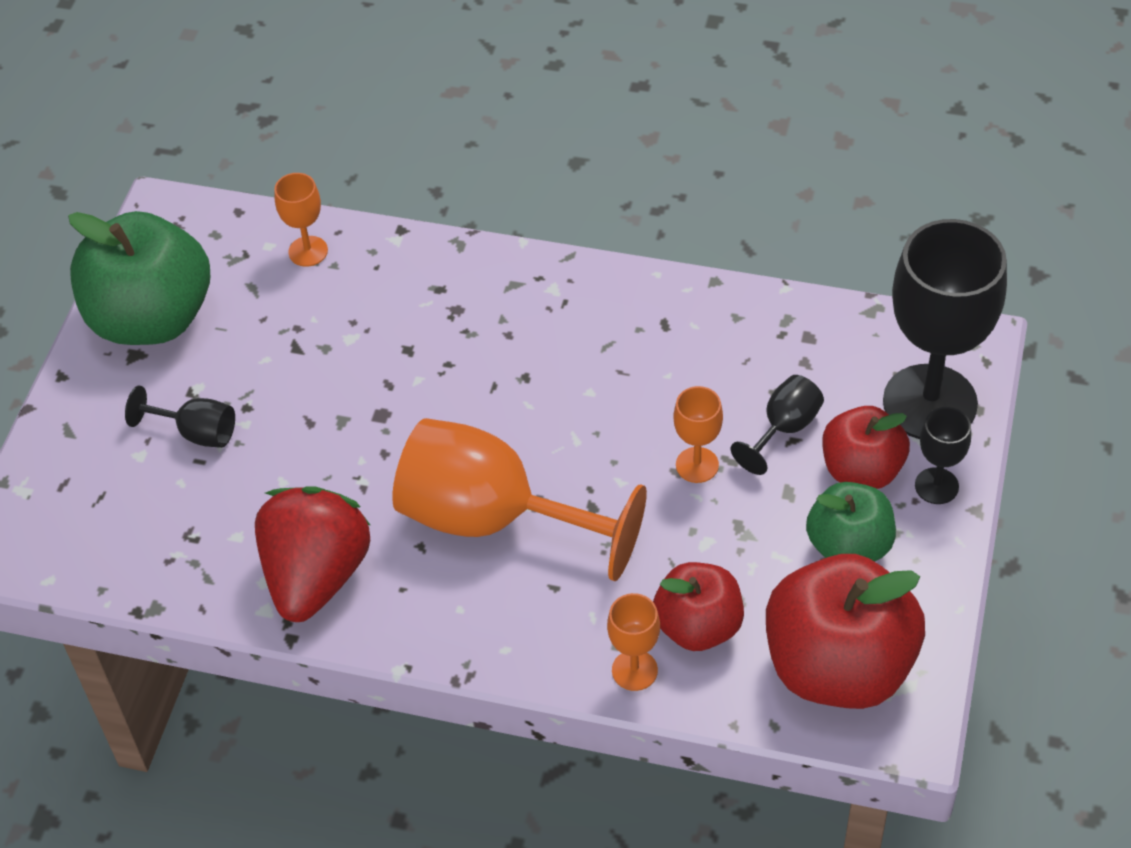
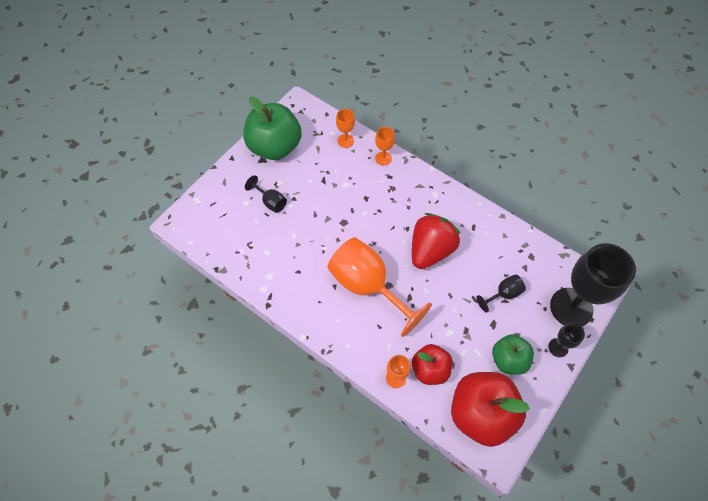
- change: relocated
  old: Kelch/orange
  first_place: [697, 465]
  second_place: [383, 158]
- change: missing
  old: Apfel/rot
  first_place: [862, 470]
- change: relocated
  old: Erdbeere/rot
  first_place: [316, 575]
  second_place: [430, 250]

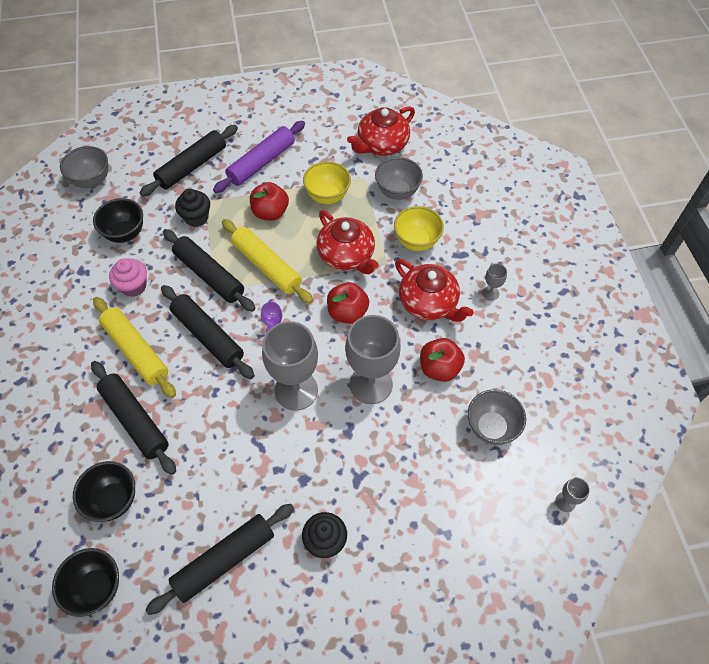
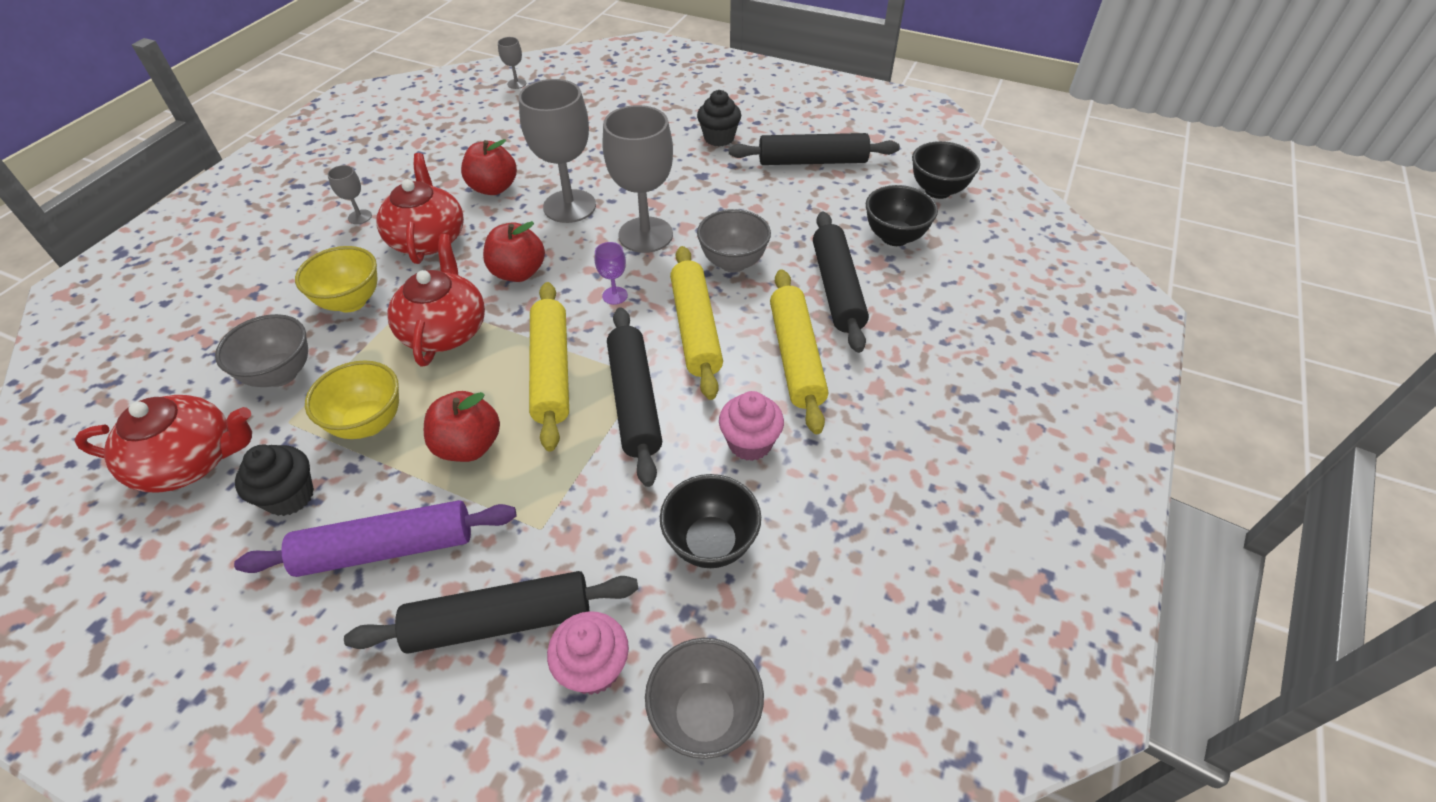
- change: relocated
  old: Muffin/schwarz
  first_place: [196, 218]
  second_place: [290, 496]
- change: colour
  old: Nudelholz/schwarz
  new: Nudelholz/gelb
  first_place: [208, 336]
  second_place: [695, 329]
- change: relocated
  old: Schüssel/grau
  first_place: [491, 427]
  second_place: [733, 263]
- change: appeared
  new: Muffin/rosa
  second_place: [593, 668]

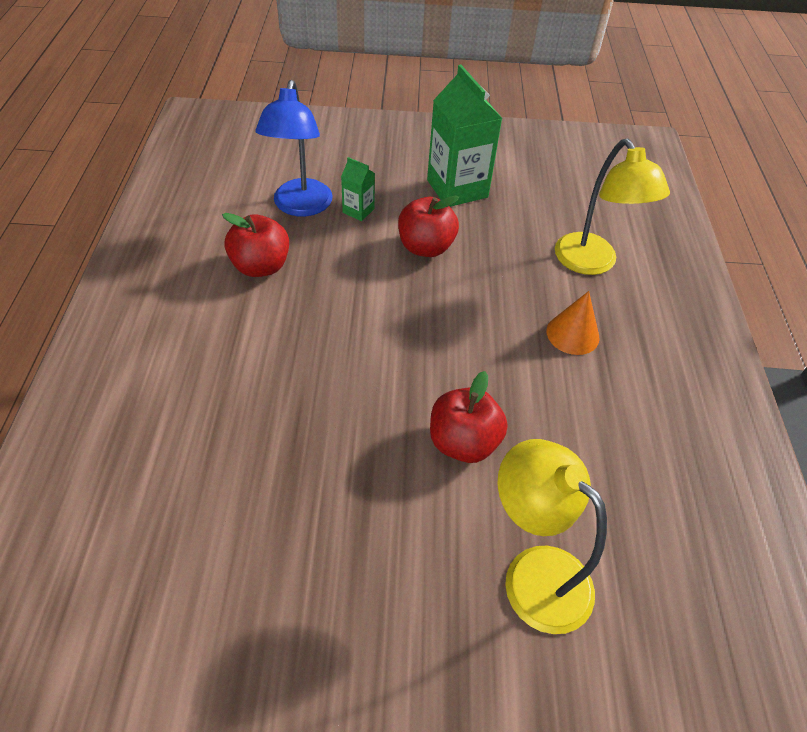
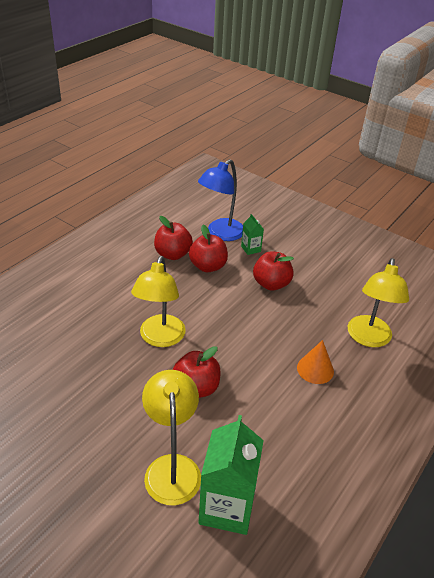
- change: relocated
  old: Getränkekarton/grün
  first_place: [457, 189]
  second_place: [227, 507]
- change: appeared
  new: Apfel/rot
  second_place: [208, 266]
- change: appeared
  new: Lampe/gelb
  second_place: [160, 338]

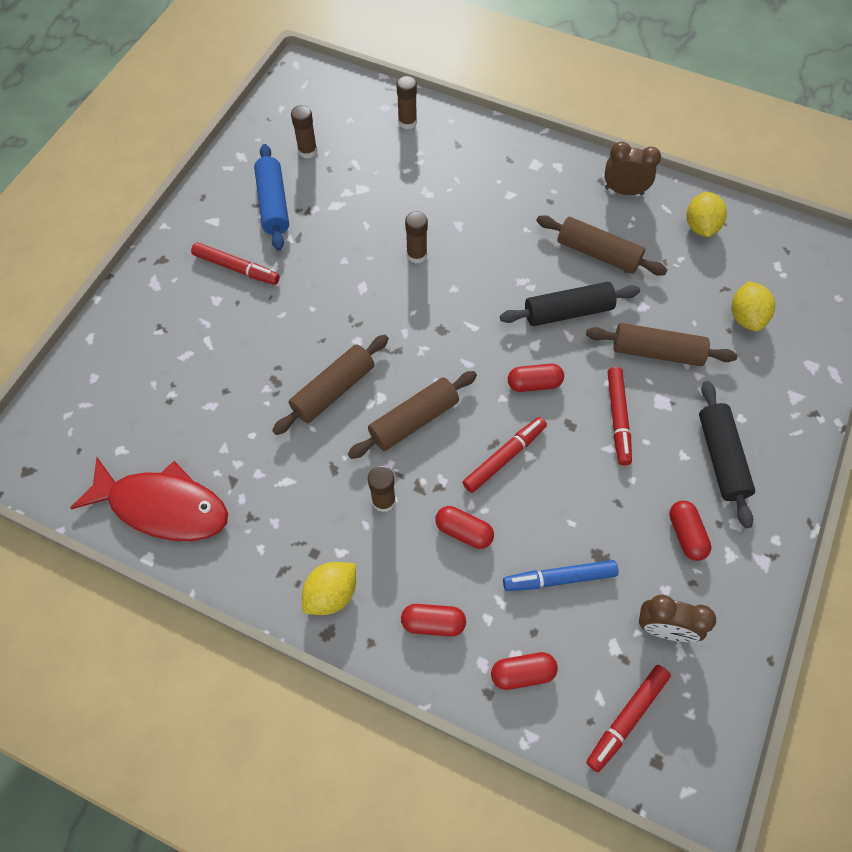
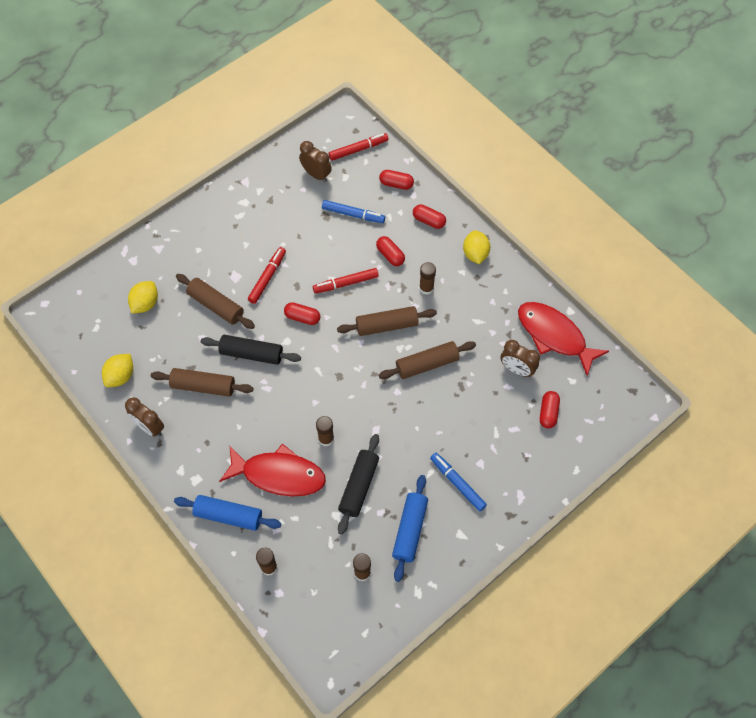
- change: spun
  old: Nudelholz/braun
  first_place: [598, 253]
  second_place: [203, 386]
  degrees: -45
- change: colour
  old: Filzstift/rot
  new: Filzstift/blau
  first_place: [236, 268]
  second_place: [457, 483]
- change: relocated
  old: Nudelholz/schwarz
  first_place: [721, 458]
  second_place: [359, 486]
- change: relocated
  old: Kapsel/rot
  first_place: [686, 534]
  second_place: [548, 413]
- change: spun
  old: Zitrone/gelb
  first_place: [331, 594]
  second_place: [475, 254]
  degrees: -75
- change: appeared
  new: Wecker/braun
  second_place: [516, 369]
- change: appeared
  new: Fisch/rot
  second_place: [279, 475]
- change: appeared
  new: Nudelholz/blau
  second_place: [228, 515]

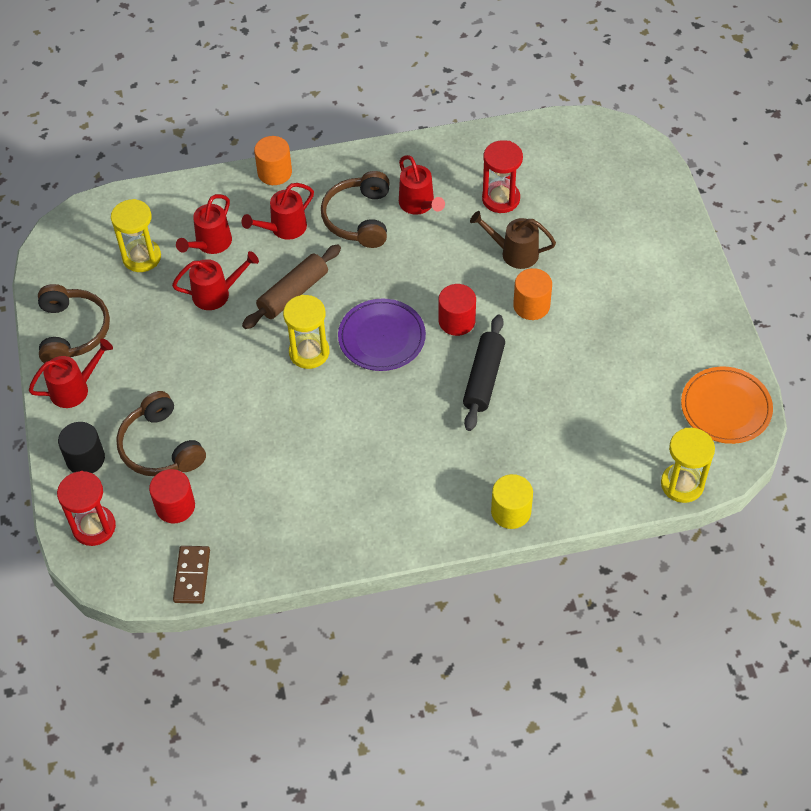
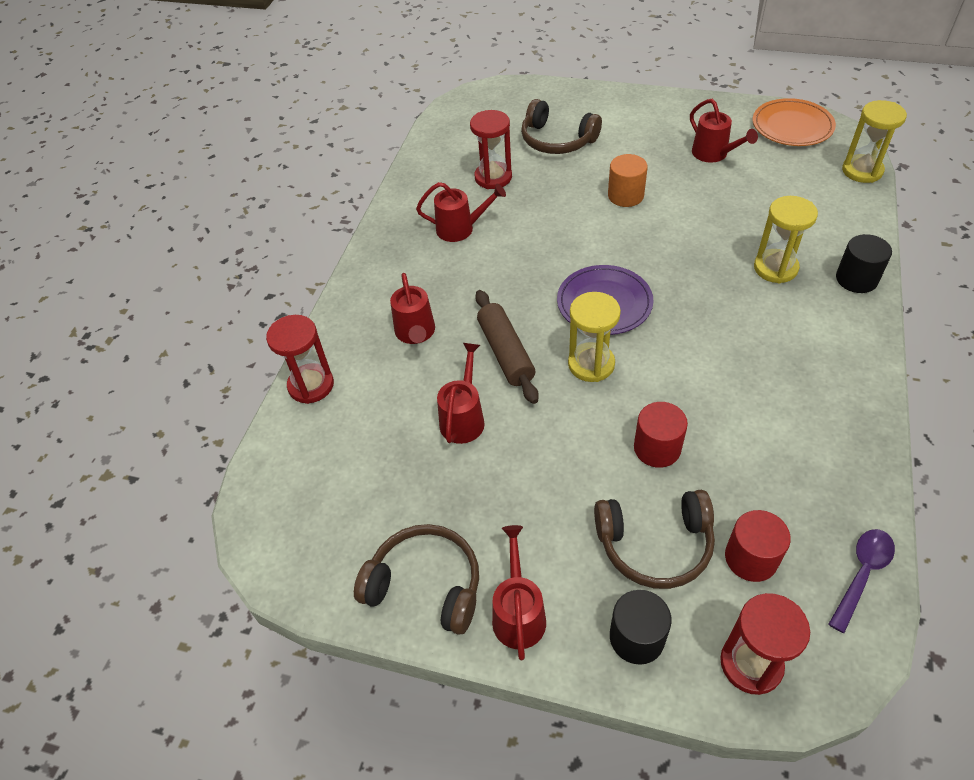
- change: missing
  old: Vollzylinder/orange
  first_place: [274, 172]
- change: relocated
  old: Kopfhörer/braun
  first_place: [359, 218]
  second_place: [557, 140]
- change: relocated
  old: Gießkanne/rot
  first_place: [210, 244]
  second_place: [714, 154]
- change: relocated
  old: Sanduhr/gelb
  first_place: [141, 257]
  second_place: [775, 268]
- change: missing
  old: Gießkanne/braun
  first_place: [513, 253]
- change: relocated
  old: Vollzylinder/rot
  first_place: [457, 321]
  second_place: [657, 448]
- change: missing
  old: Nudelholz/schwarz
  first_place: [483, 378]
- change: colour
  old: Vollzylinder/gelb
  new: Vollzylinder/schwarz
  first_place: [511, 511]
  second_place: [856, 279]
- change: exchanged
  old: Dominostein/braun
  new: Löffel/lila
  first_place: [192, 576]
  second_place: [862, 574]
- change: appeared
  new: Sanduhr/rot
  second_place: [311, 385]

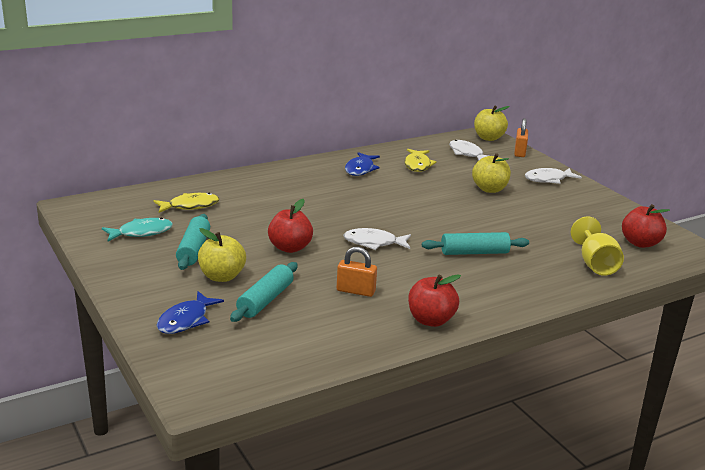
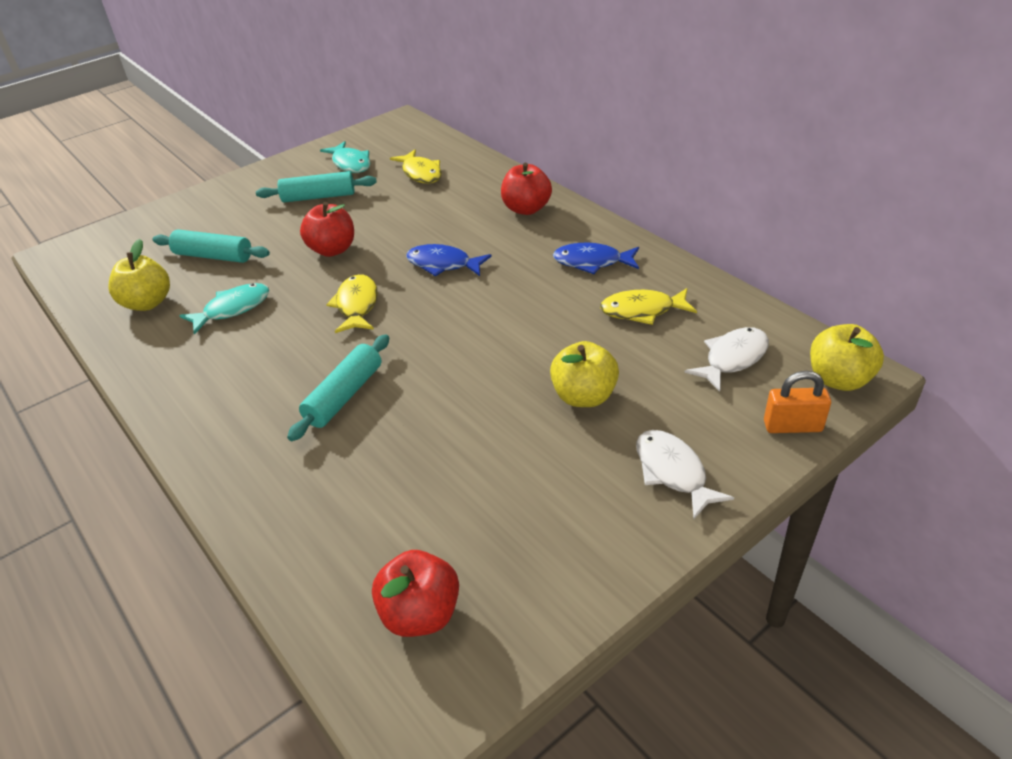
- change: missing
  old: Kelch/gelb
  first_place: [595, 264]
- change: relocated
  old: Apfel/gelb
  first_place: [222, 276]
  second_place: [147, 303]
- change: colour
  old: Fisch/weiß
  new: Fisch/gelb
  first_place: [374, 243]
  second_place: [357, 305]
- change: spun
  old: Nudelholz/türkis
  first_place: [474, 252]
  second_place: [344, 395]
  degrees: 45
- change: exchanged
  old: Vorhängeschloss/orange
  new: Fisch/türkis
  first_place: [356, 291]
  second_place: [232, 309]
- change: relocated
  old: Apfel/rot
  first_place: [431, 320]
  second_place: [526, 209]
- change: relocated
  old: Fisch/blau
  first_place: [186, 320]
  second_place: [443, 264]

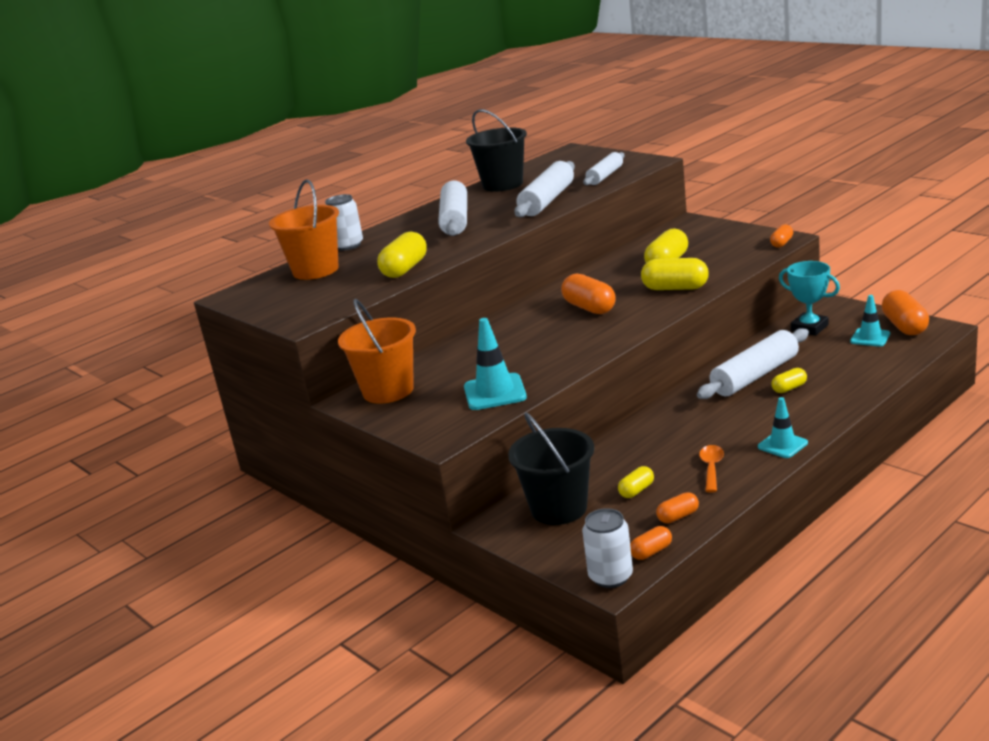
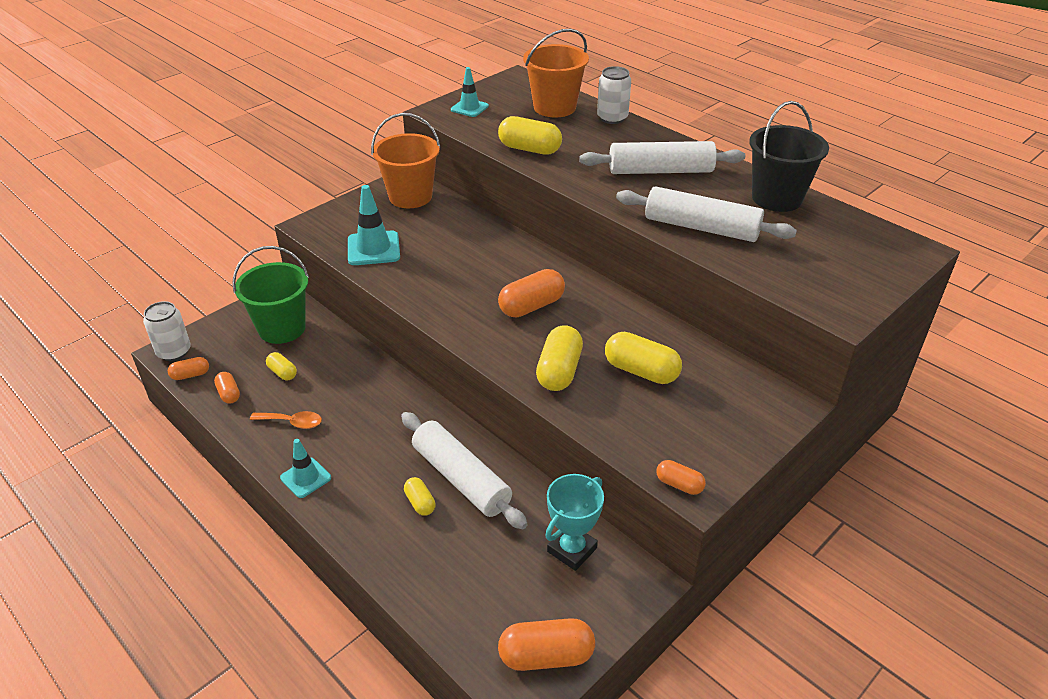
- change: missing
  old: Nudelholz/weiß
  first_place: [605, 176]
- change: relocated
  old: Leitkegel/türkis
  first_place: [870, 338]
  second_place: [469, 108]
- change: colour
  old: Eimer/schwarz
  new: Eimer/grün
  first_place: [559, 508]
  second_place: [282, 328]
- change: spun
  old: Kapsel/orange
  first_place: [651, 552]
  second_place: [190, 375]
  degrees: -75

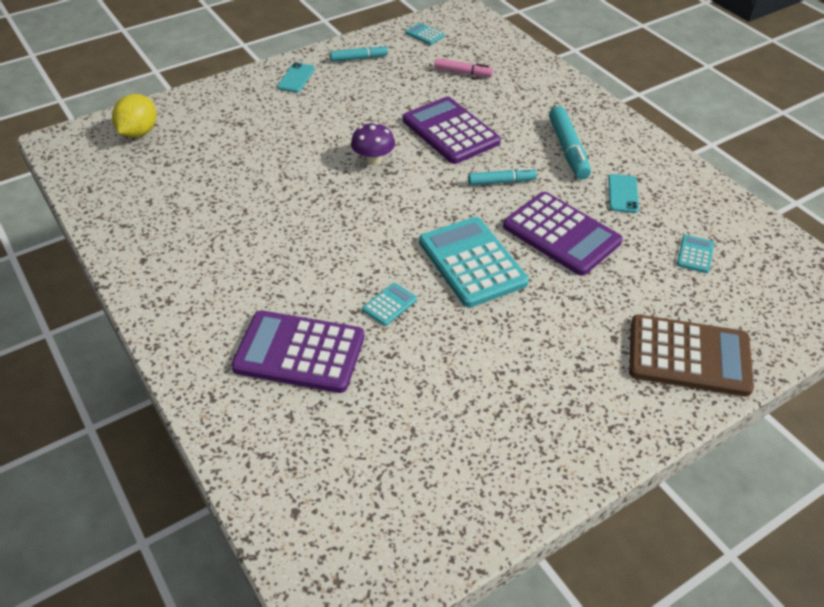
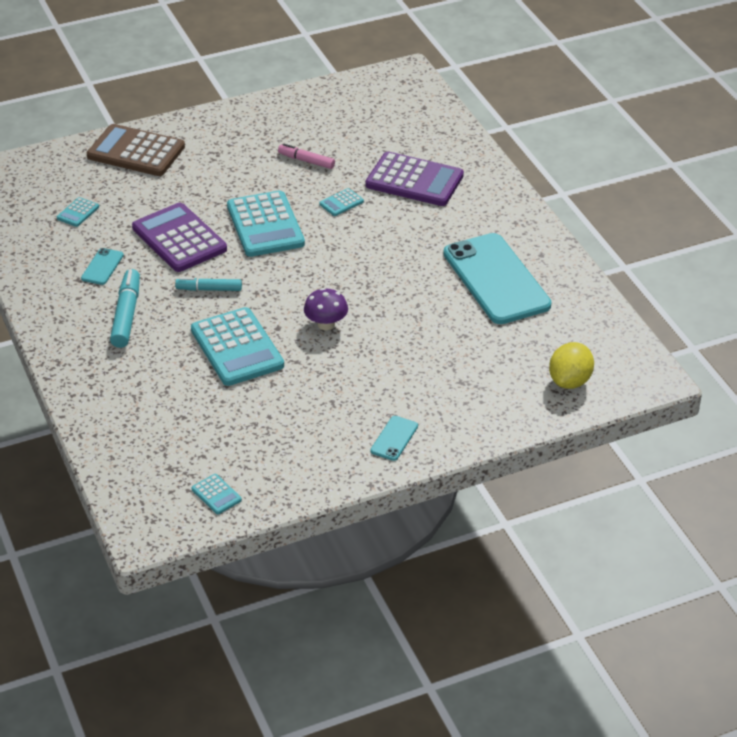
- change: missing
  old: Filzstift/türkis
  first_place: [358, 58]
- change: relocated
  old: Filzstift/rosa
  first_place: [462, 73]
  second_place: [306, 161]
- change: colour
  old: Taschenrechner/lila
  new: Taschenrechner/türkis
  first_place: [450, 131]
  second_place: [237, 348]
- change: appeared
  new: Handy/türkis
  second_place: [496, 279]

